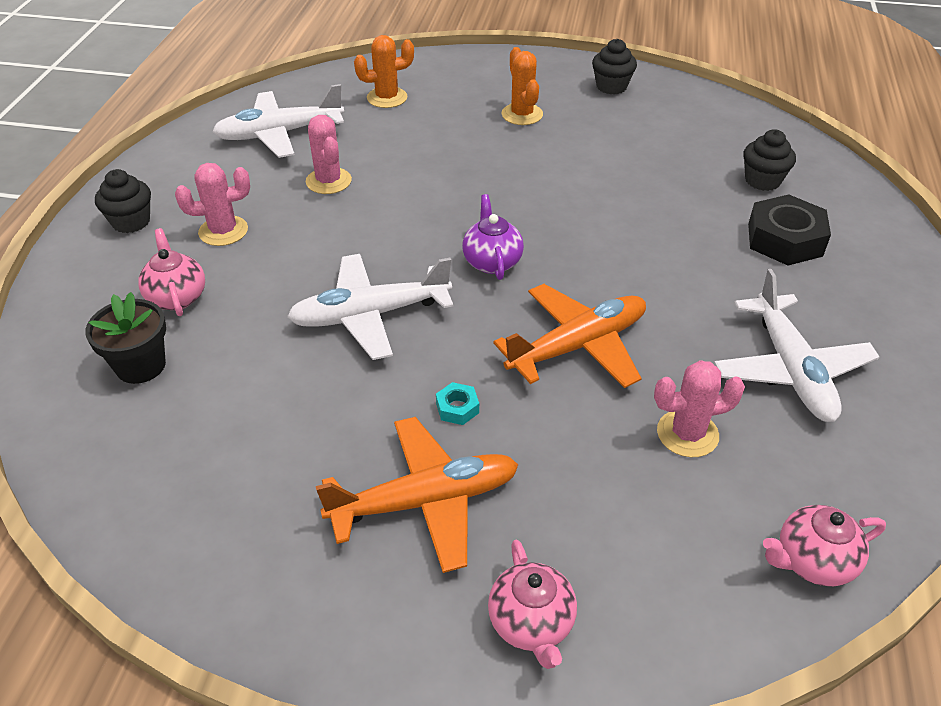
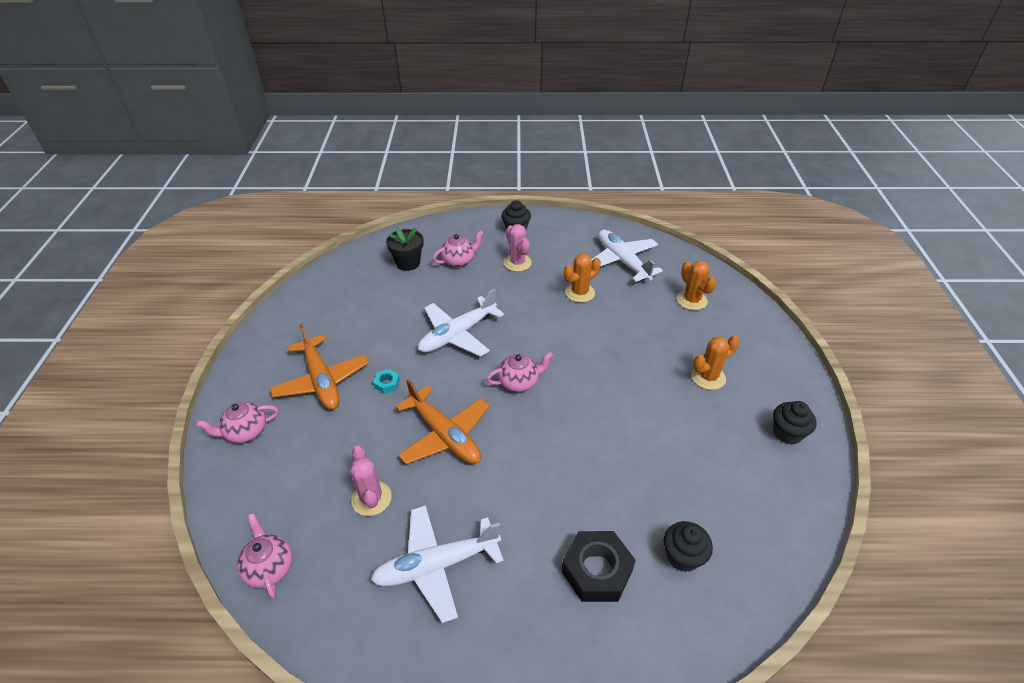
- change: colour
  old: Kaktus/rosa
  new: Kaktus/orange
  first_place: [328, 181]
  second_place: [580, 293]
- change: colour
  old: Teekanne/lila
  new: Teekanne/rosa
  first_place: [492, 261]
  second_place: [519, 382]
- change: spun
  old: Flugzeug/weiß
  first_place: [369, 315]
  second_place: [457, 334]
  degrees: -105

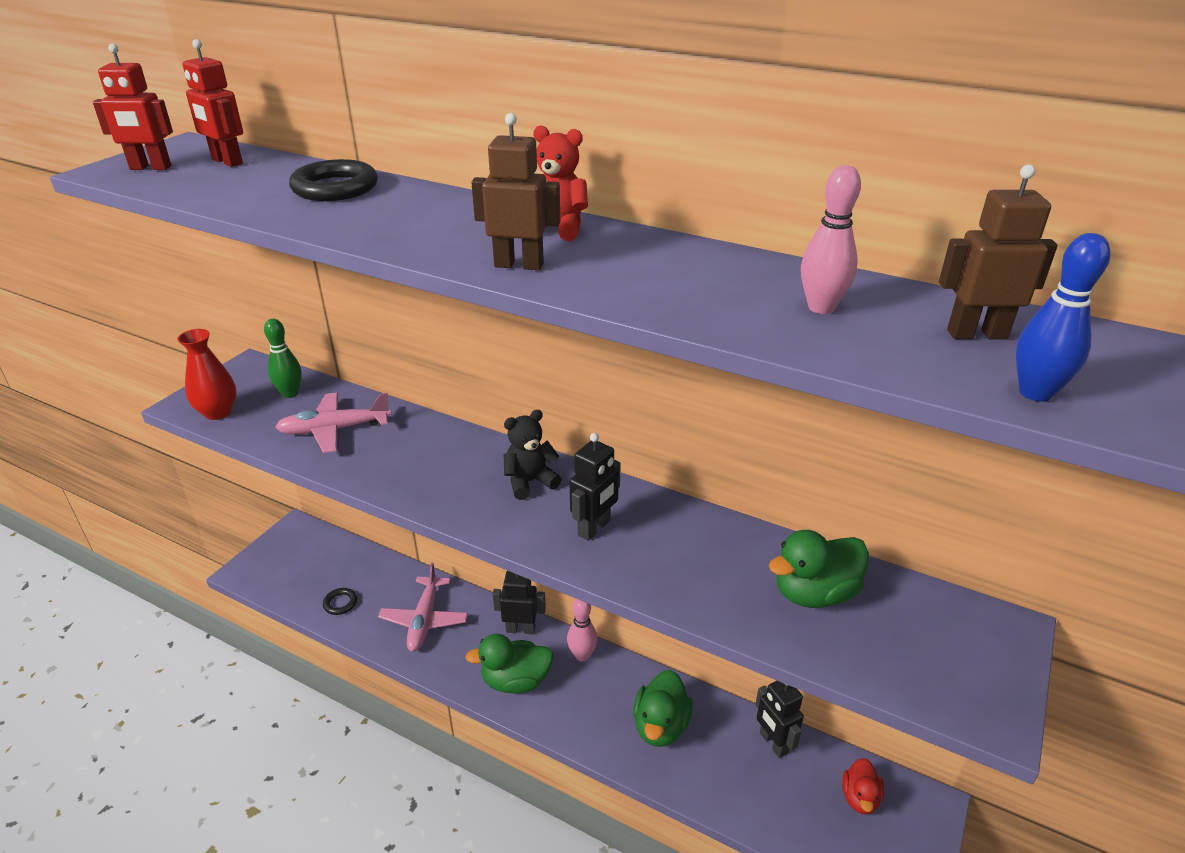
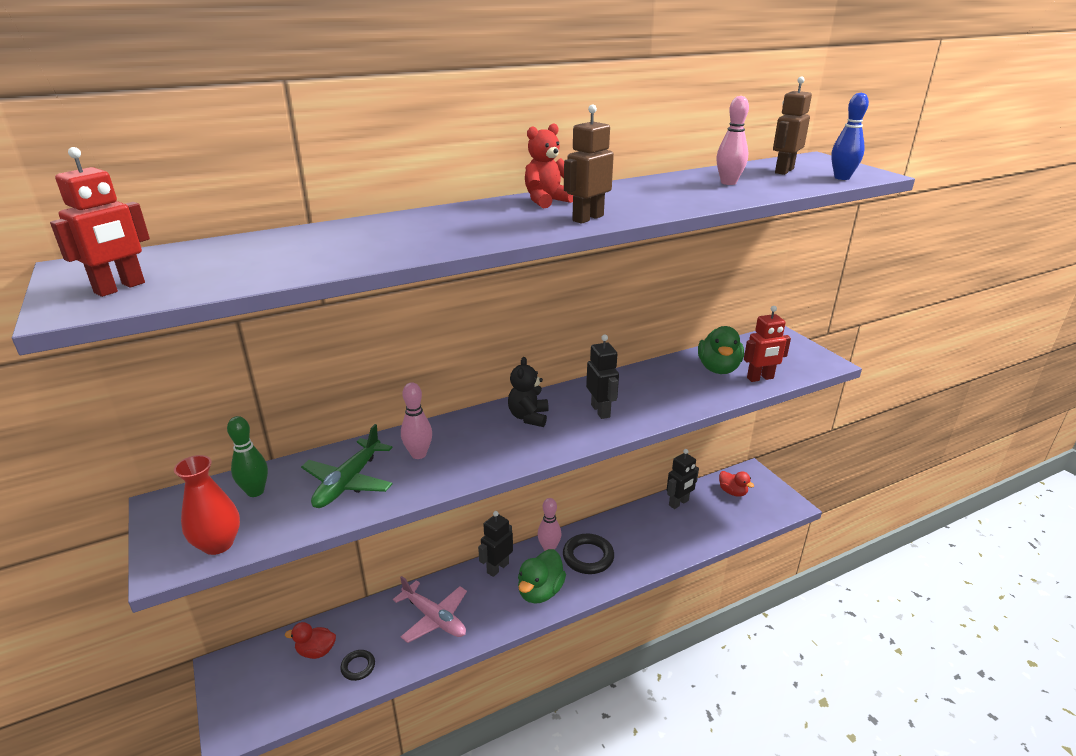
- change: relocated
  old: Roboter/rot
  first_place: [227, 162]
  second_place: [760, 378]
- change: relocated
  old: Ring/schwarz
  first_place: [335, 188]
  second_place: [588, 557]
- change: colour
  old: Flugzeug/rosa
  new: Flugzeug/grün
  first_place: [335, 429]
  second_place: [348, 482]
- change: missing
  old: Ente/grün
  first_place: [660, 726]
- change: spun
  old: Roboter/schwarz
  first_place: [773, 743]
  second_place: [679, 503]
  degrees: -45
- change: appeared
  new: Bowlingkegel/rosa
  second_place: [418, 454]
- change: appeared
  new: Ente/rot
  second_place: [316, 651]

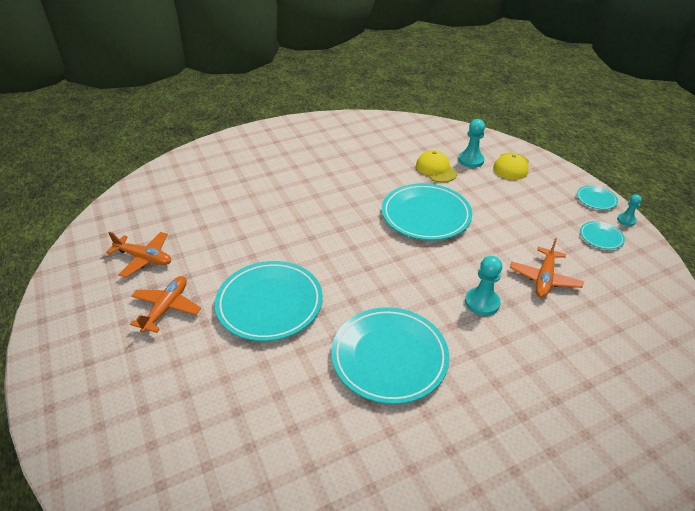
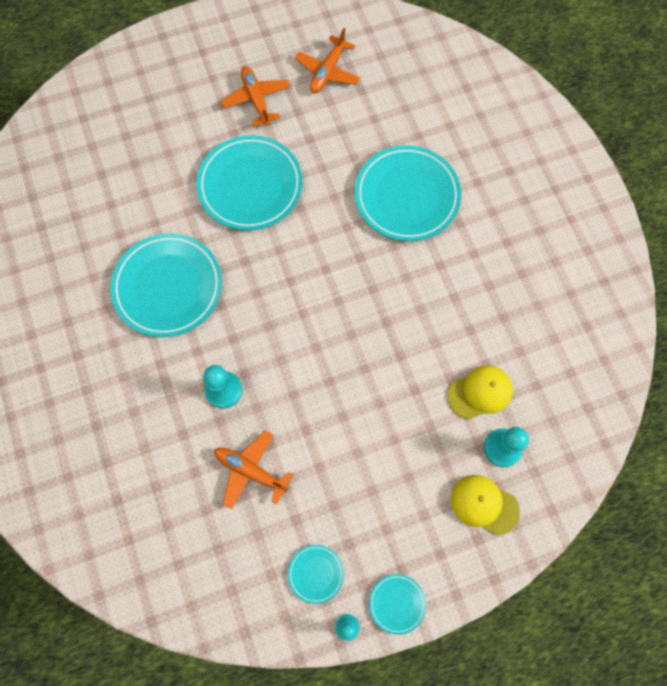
- change: relocated
  old: Teller/türkis
  first_place: [425, 215]
  second_place: [407, 196]
- change: spun
  old: Flugzeug/orange
  first_place: [166, 308]
  second_place: [256, 100]
  degrees: -135

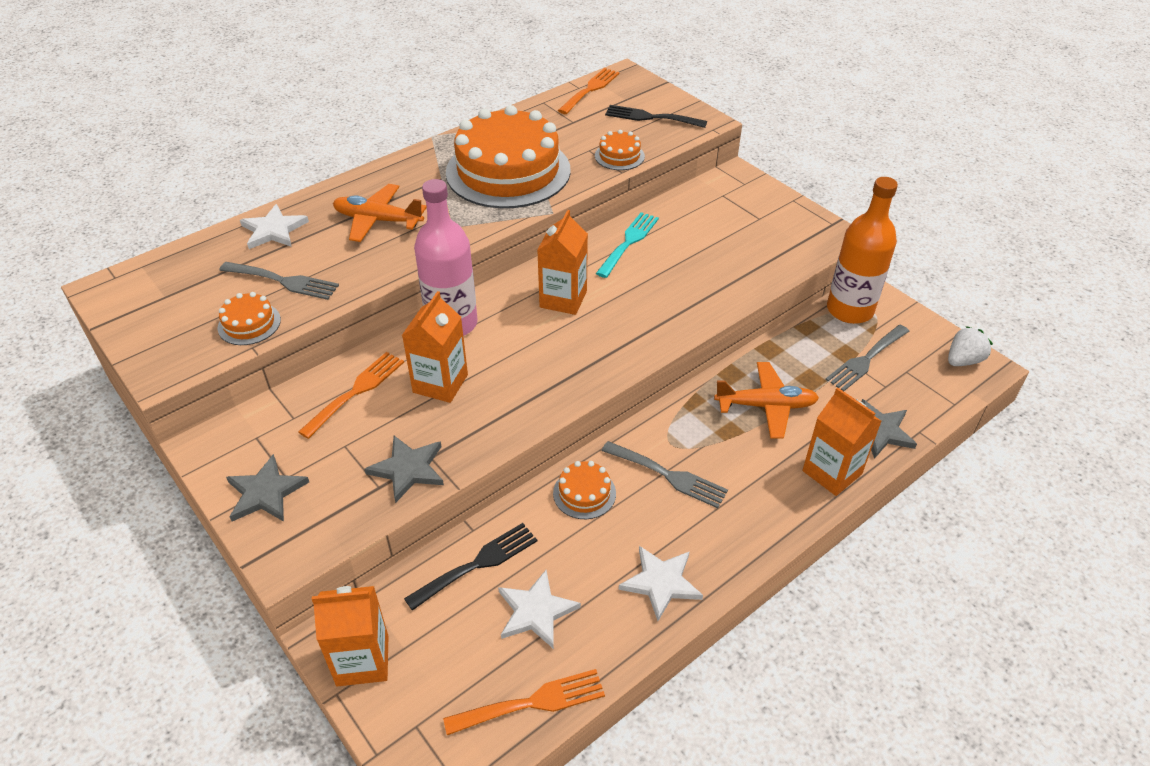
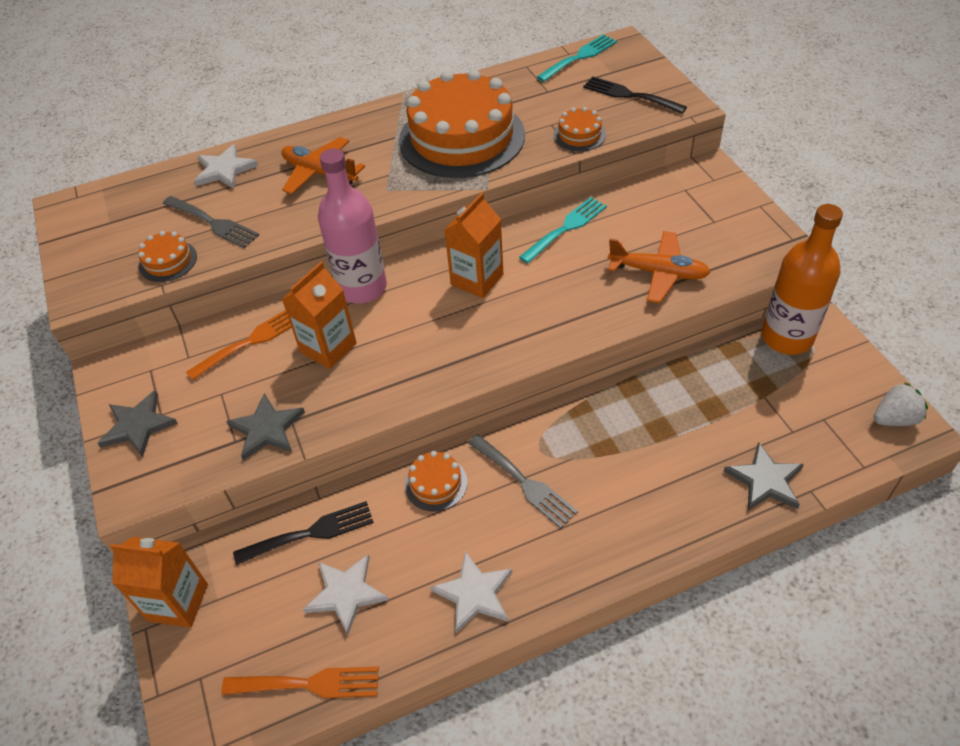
- change: colour
  old: Gabel/orange
  new: Gabel/türkis
  first_place: [590, 89]
  second_place: [579, 57]
- change: missing
  old: Gabel/grau
  first_place: [866, 360]
- change: relocated
  old: Flugzeug/orange
  first_place: [766, 406]
  second_place: [658, 273]
- change: missing
  old: Getränkekarton/orange
  first_place: [832, 472]

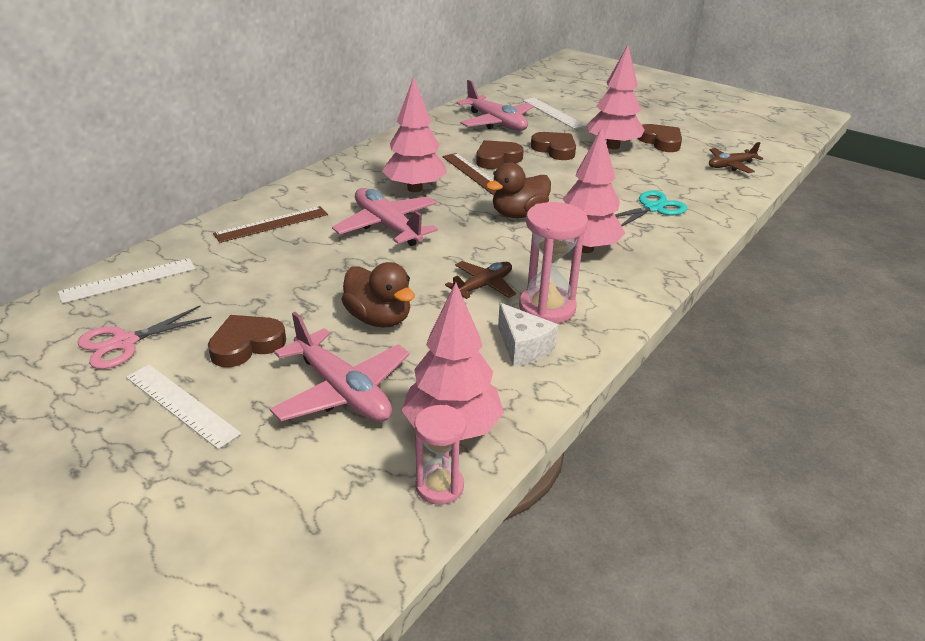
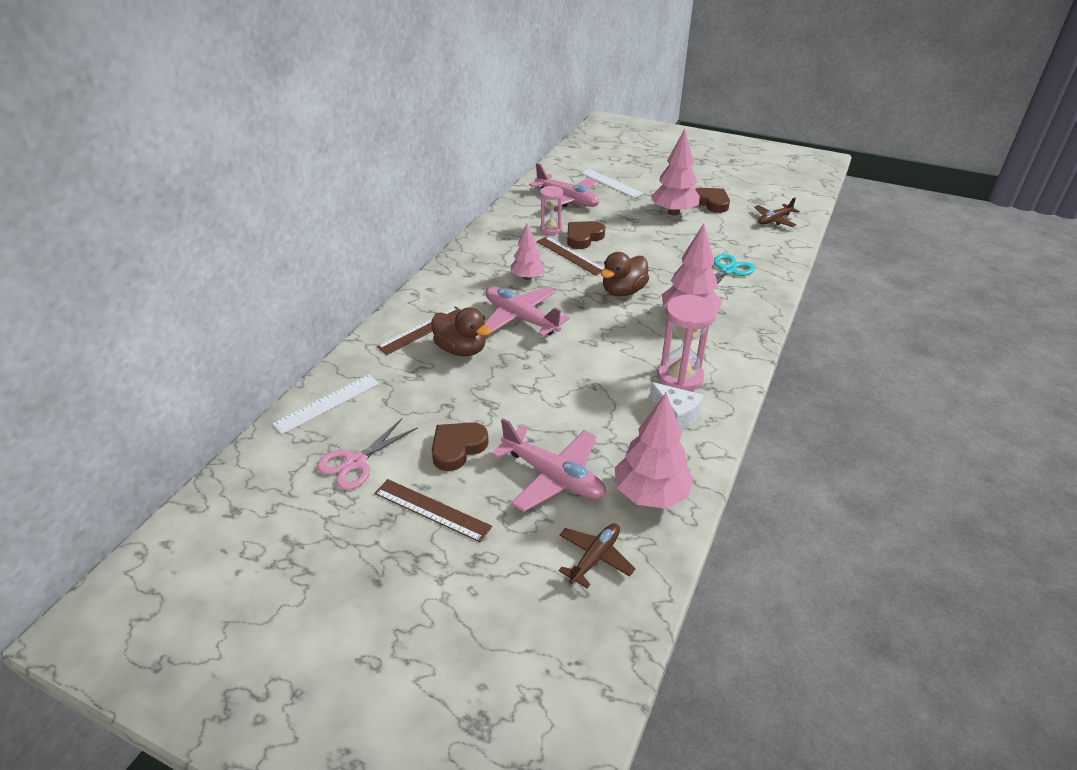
- change: size
  old: Baum/rosa
  first_place: [415, 188]
  second_place: [527, 277]
  factor: 0.63
- change: missing
  old: Herz/braun
  first_place: [555, 149]
- change: relocated
  old: Flugzeug/braun
  first_place: [483, 286]
  second_place: [595, 558]
- change: relocated
  old: Ente/braun
  first_place: [379, 319]
  second_place: [461, 349]
- change: colour
  old: Lineal/weiß
  new: Lineal/braun
  first_place: [181, 405]
  second_place: [432, 510]
- change: relocated
  old: Sanduhr/rosa
  first_place: [439, 486]
  second_place: [551, 229]

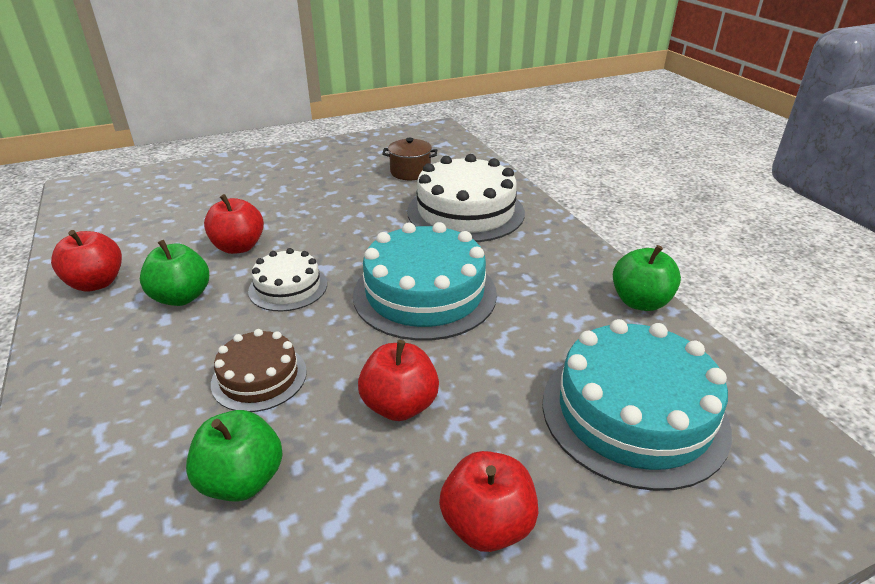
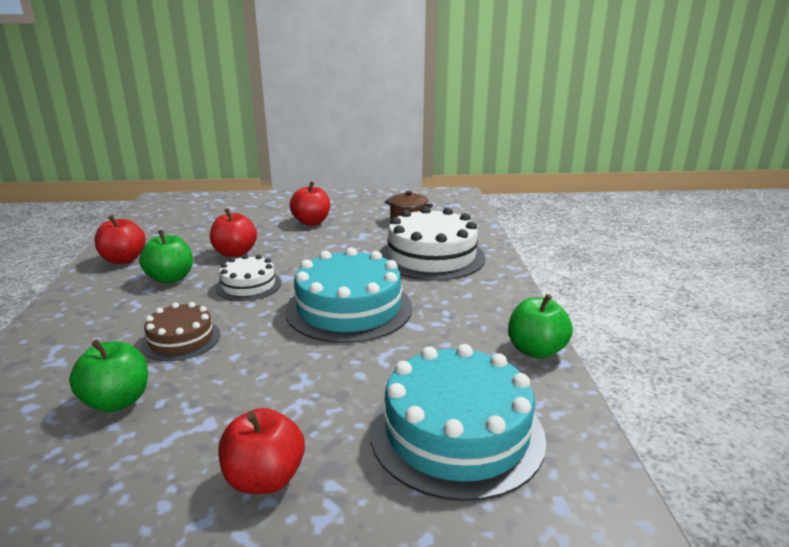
- change: relocated
  old: Apfel/rot
  first_place: [400, 405]
  second_place: [311, 222]

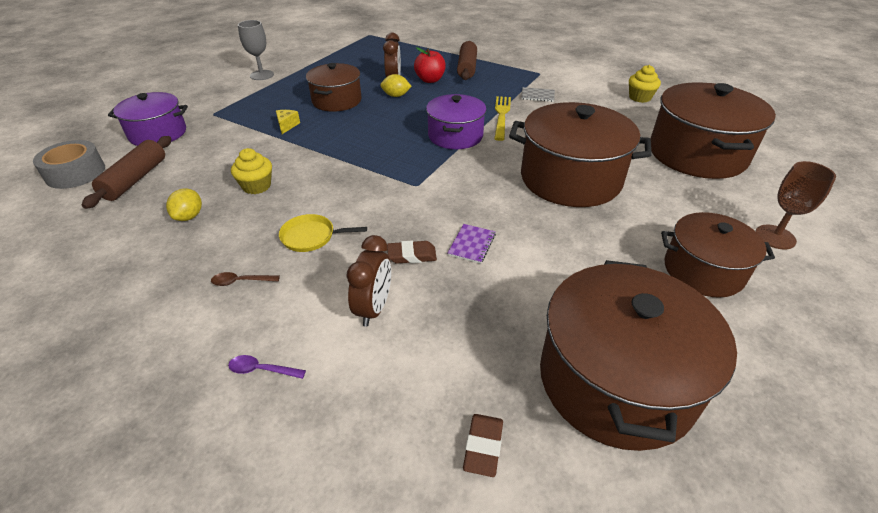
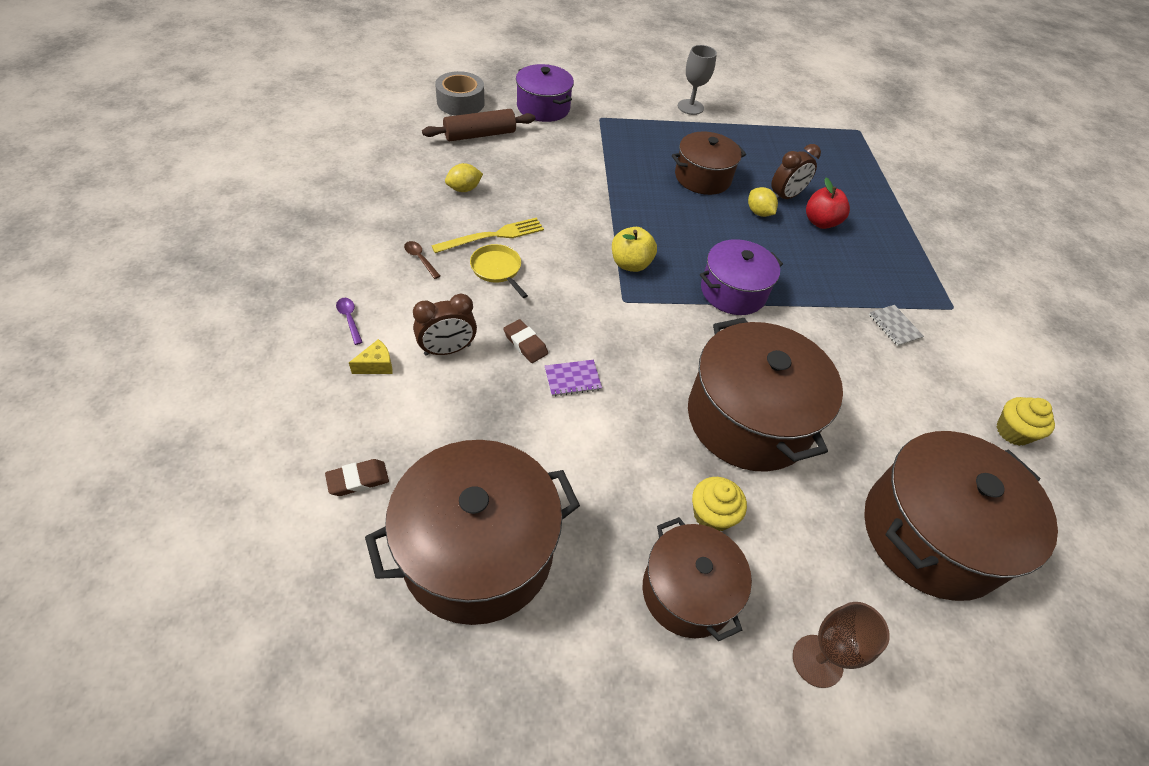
- change: missing
  old: Nudelholz/braun
  first_place: [467, 68]
- change: relocated
  old: Gabel/gelb
  first_place: [501, 116]
  second_place: [493, 236]
- change: relocated
  old: Käse/gelb
  first_place: [287, 125]
  second_place: [376, 365]
- change: relocated
  old: Muffin/gelb
  first_place: [257, 186]
  second_place: [712, 515]
- change: appeared
  new: Apfel/gelb
  second_place: [630, 264]

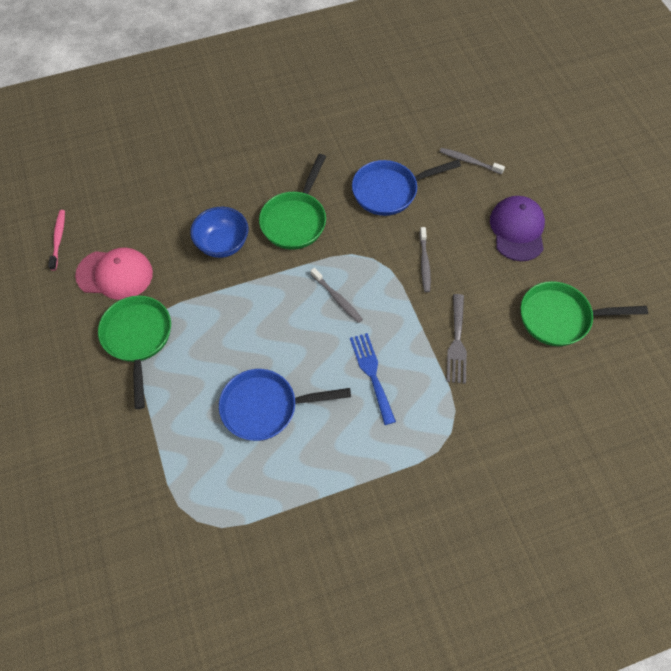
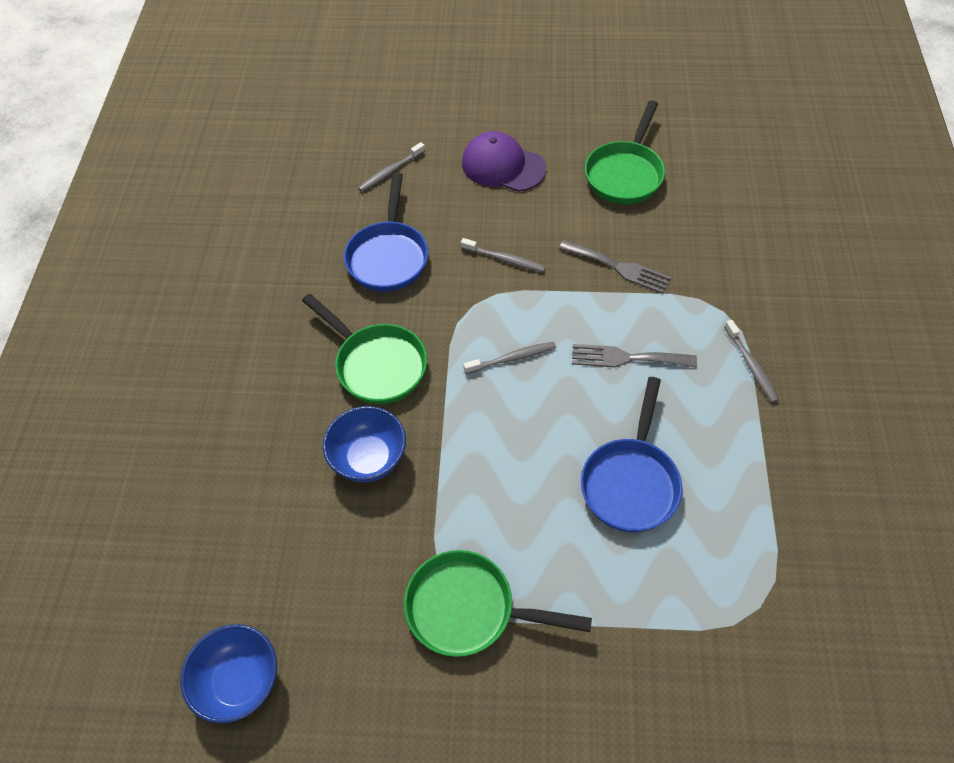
- change: exchanged
  old: Zahnbürste/rosa
  new: Schüssel/blau
  first_place: [58, 239]
  second_place: [239, 681]
- change: missing
  old: Kappe/rosa
  first_place: [115, 274]
- change: colour
  old: Gabel/blau
  new: Gabel/grau
  first_place: [372, 374]
  second_place: [627, 358]
- change: appeared
  new: Zahnbürste/grau
  second_place: [751, 365]

